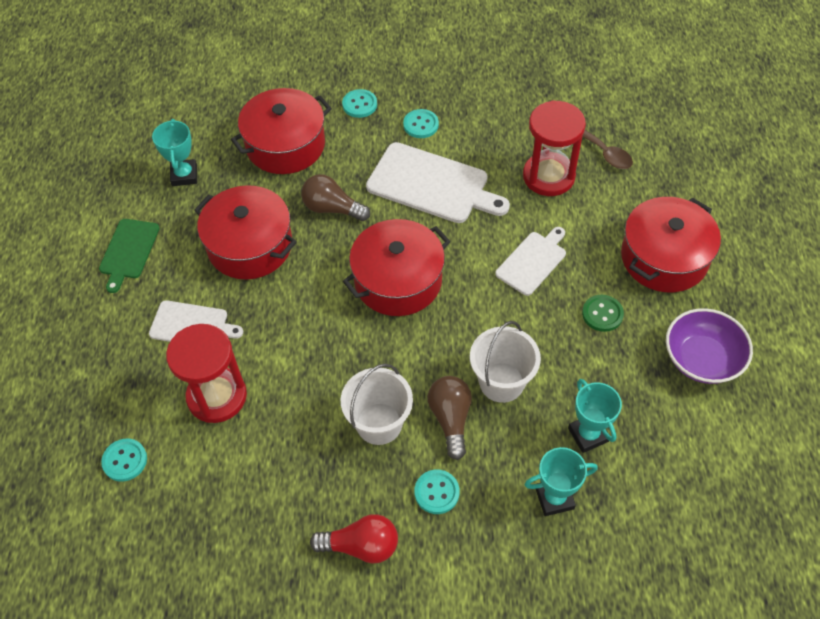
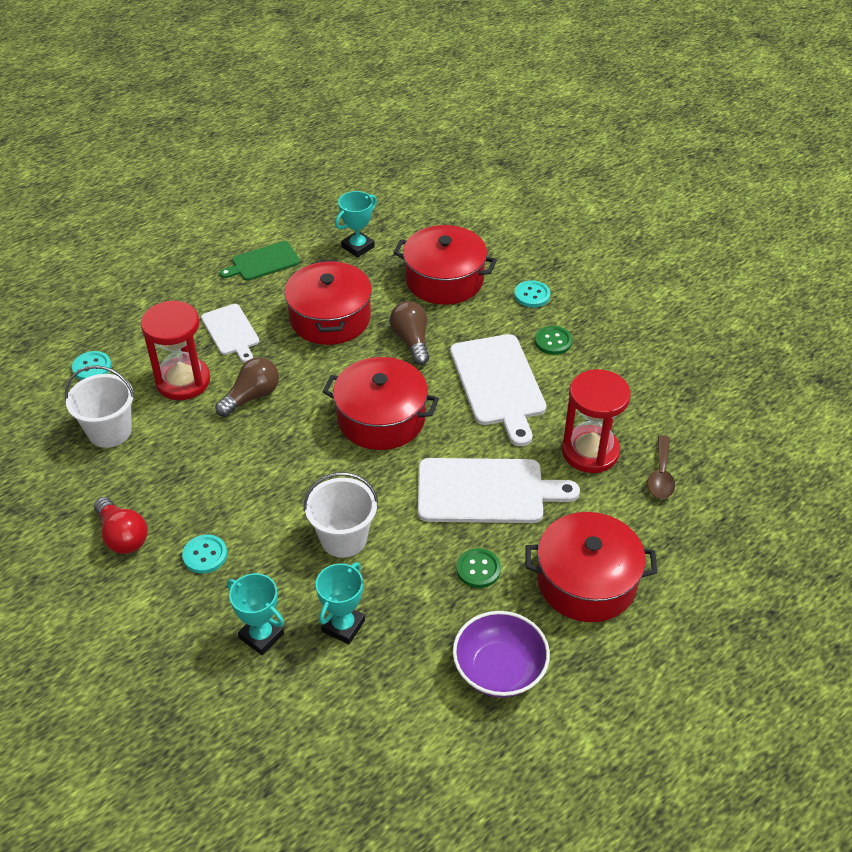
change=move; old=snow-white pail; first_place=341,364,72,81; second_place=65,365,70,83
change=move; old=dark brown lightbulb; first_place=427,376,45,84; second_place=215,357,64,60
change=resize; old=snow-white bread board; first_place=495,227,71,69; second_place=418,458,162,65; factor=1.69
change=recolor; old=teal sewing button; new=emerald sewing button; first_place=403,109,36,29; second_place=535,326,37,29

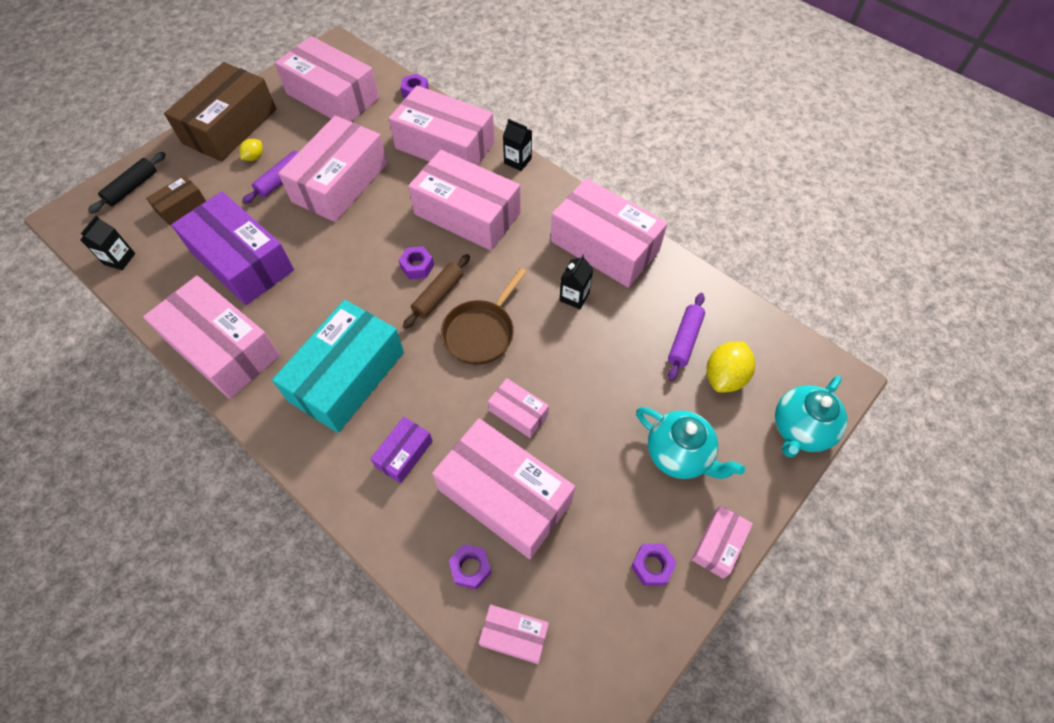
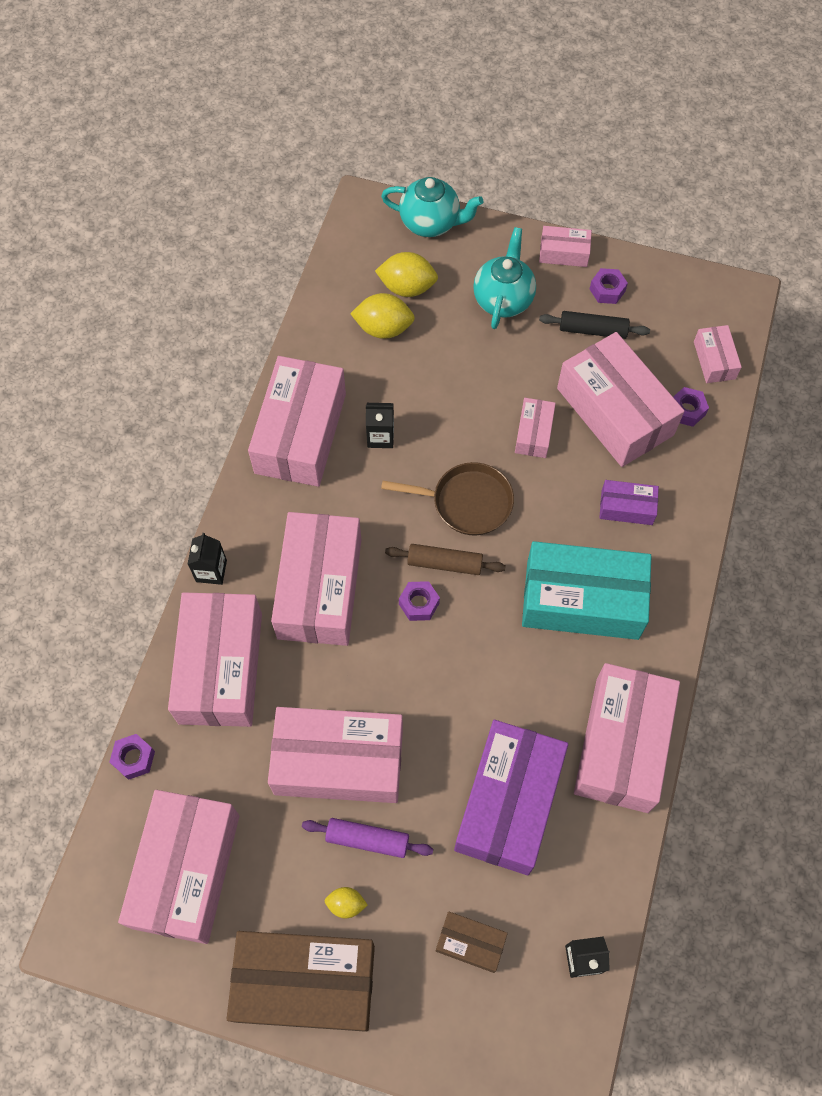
change=replace; old=purple dough roller; new=yellow lemon; first_place=668,293,37,88; second_place=350,293,65,46
change=move; old=black dough roller; first_place=88,152,78,62; second_place=539,311,111,28
change=rotate; old=pink package; first_place=432,418,143,141; second_place=557,332,127,135; degrees=-45

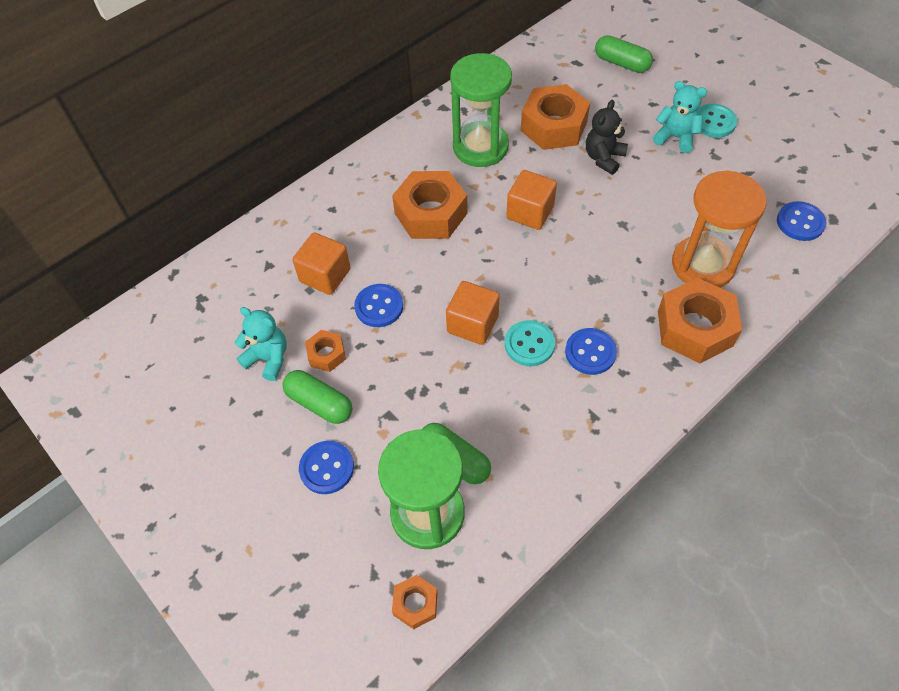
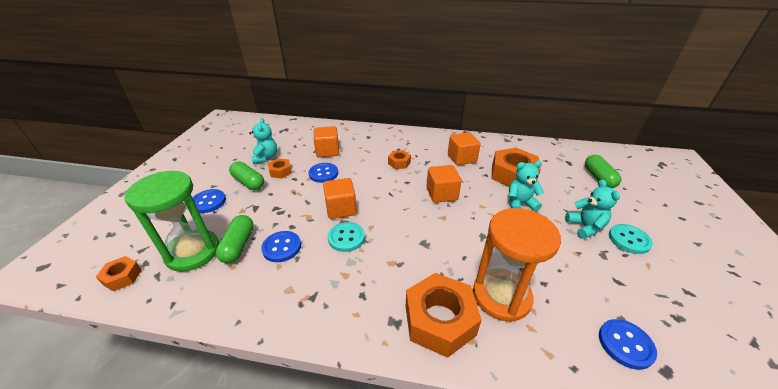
change=rotate; old=emerald capsule; first_place=282,370,70,54; second_place=229,161,35,29; degrees=-45
change=move; old=cobalt sewing button; first_place=565,328,52,47; second_place=261,231,40,31
change=resize; old=orange-coloured nut; first_place=392,171,76,68; second_place=388,150,23,19; factor=0.5
change=replace; old=emerald hourglass; new=orange-coloured solid cube; first_place=450,53,62,114; second_place=448,132,33,33
change=recolor; old=black teddy; new=teal teddy; first_place=586,100,42,75; second_place=509,161,35,50

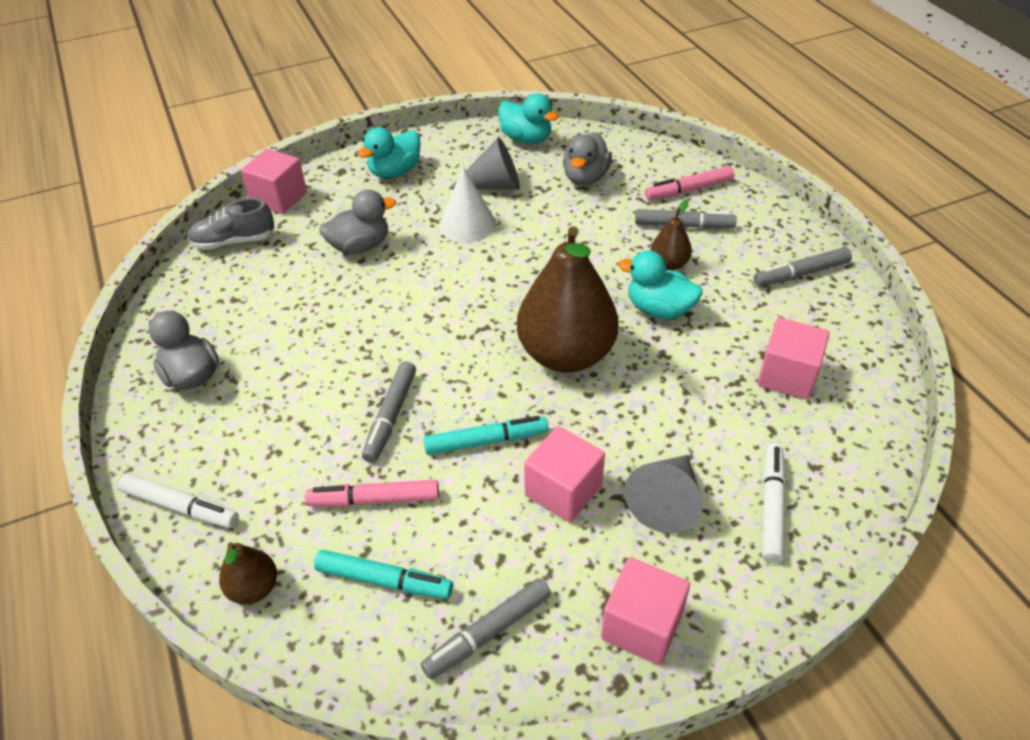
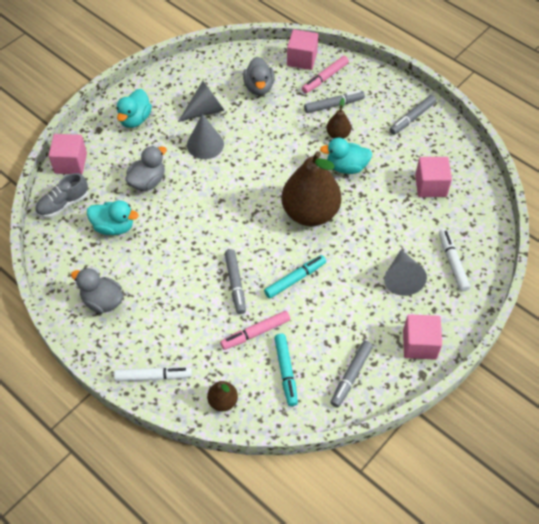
change=move; old=teal toy duck; first_place=498,93,61,51; second_place=87,200,52,35
change=recolor; old=snow-white cone; new=gray cone; first_place=439,166,57,77; second_place=187,114,37,45
change=rotate; old=teal felt pen; first_place=314,550,139,49; second_place=274,334,24,72; degrees=90
change=move; old=pink solid cube; first_place=524,426,81,97; second_place=287,29,31,41

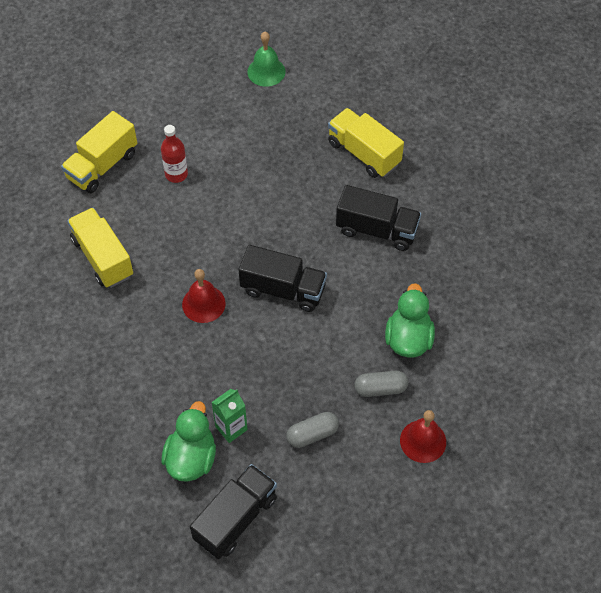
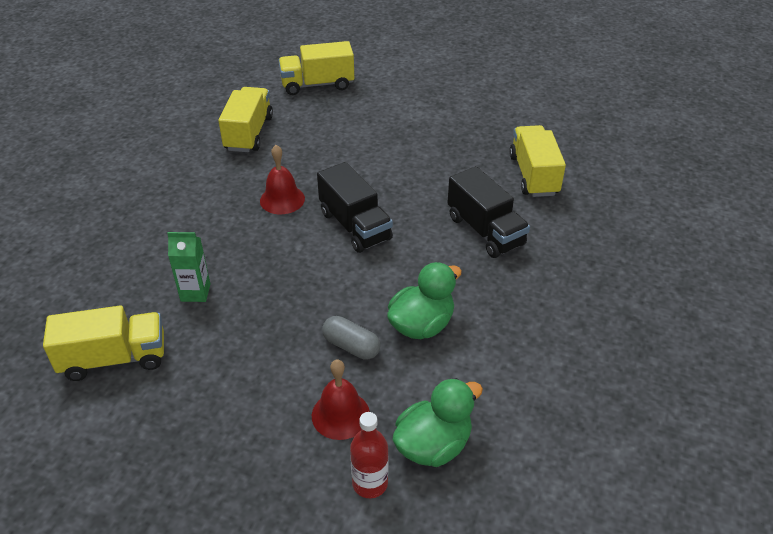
change=recolor; old=black truck; new=yellow truck; first_place=190,464,87,95; second_place=43,305,121,76
change=move; old=scarlet drink bottle; first_place=161,125,27,58; second_place=350,412,38,86
change=move; old=emerald toy duck; first_place=161,401,55,81; second_place=393,378,90,89
change=delete; old=emerald hand bell; first_place=247,32,39,55
change=delete; old=gray capsule; first_place=286,412,53,36

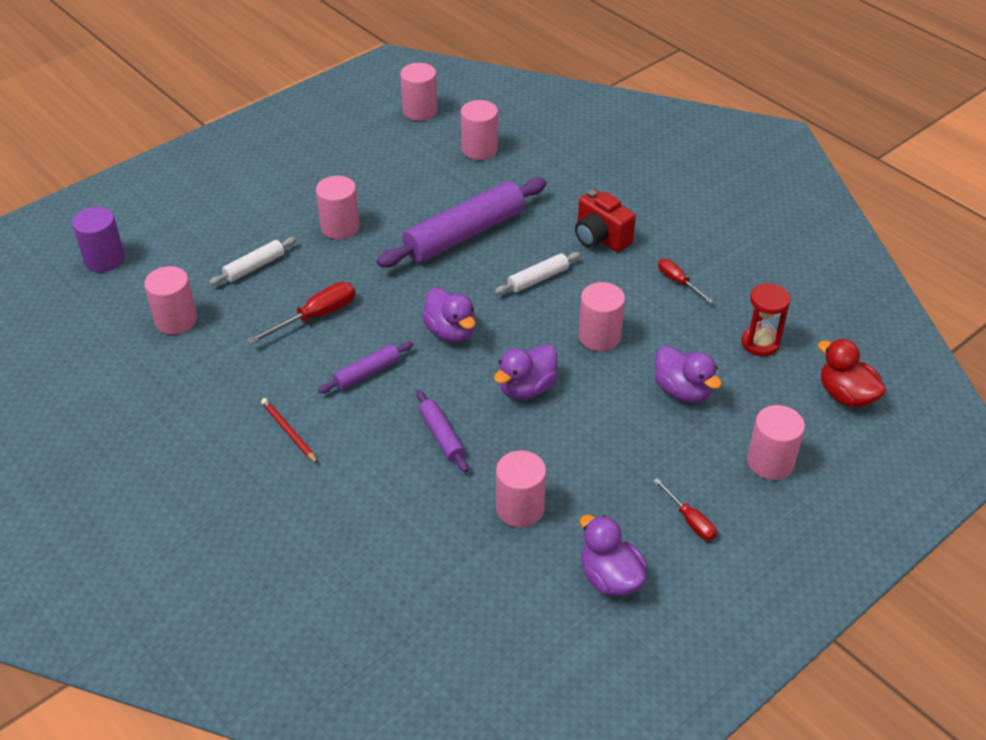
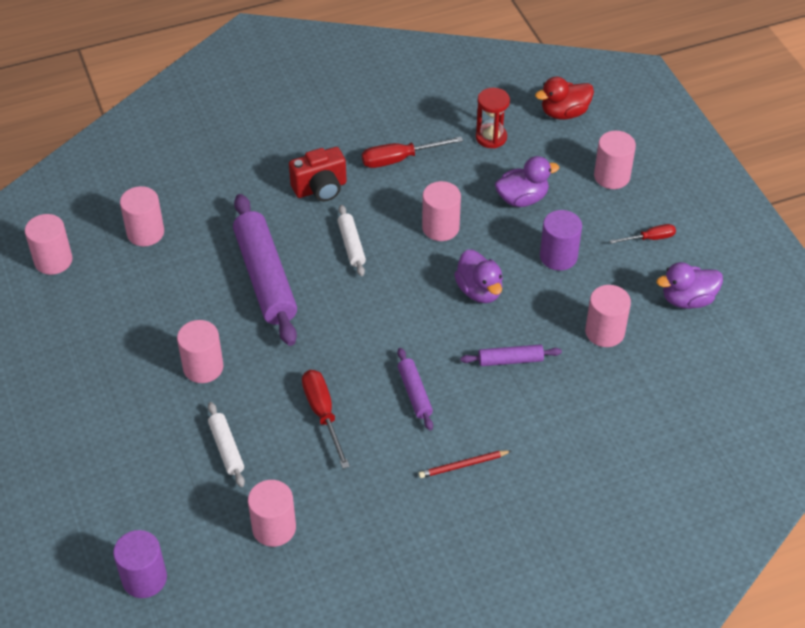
change=resize; old=scarlet screwdriver; first_place=658,259,55,44; second_place=362,137,101,31; factor=1.59
change=insert; new=purple solid cylinder; second_place=540,210,42,61
change=delete; old=purple toy duck; first_place=421,288,55,55

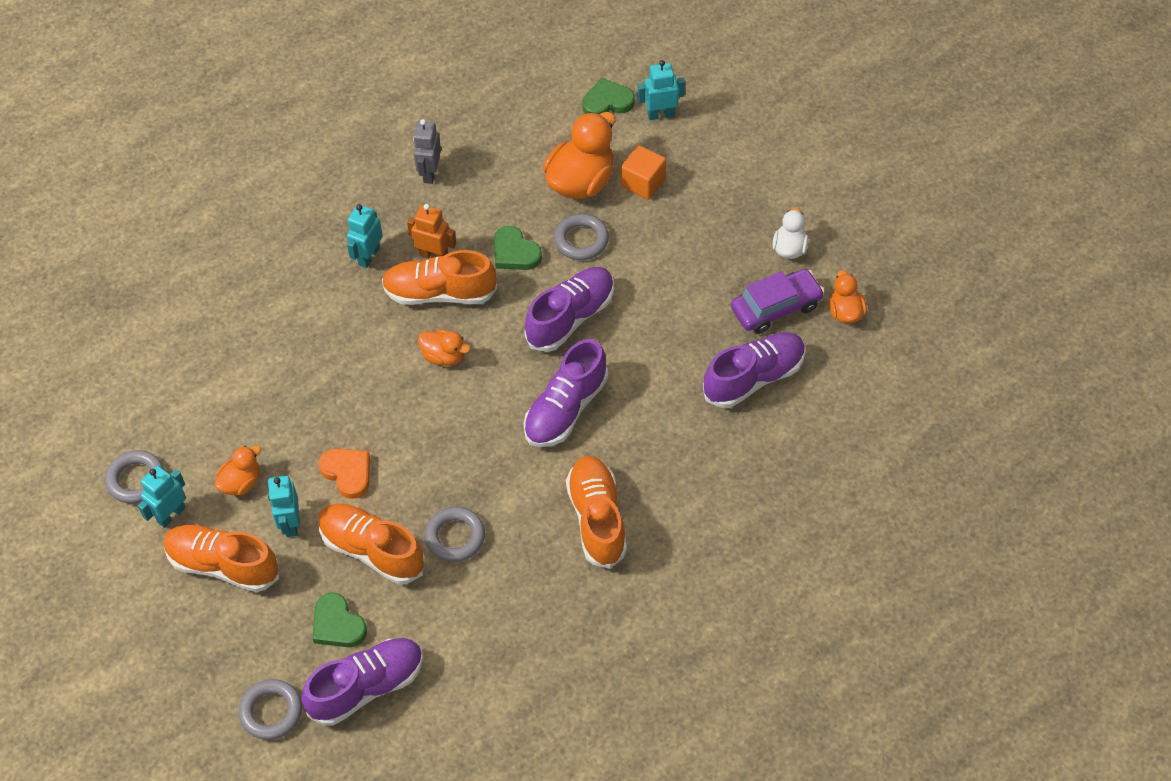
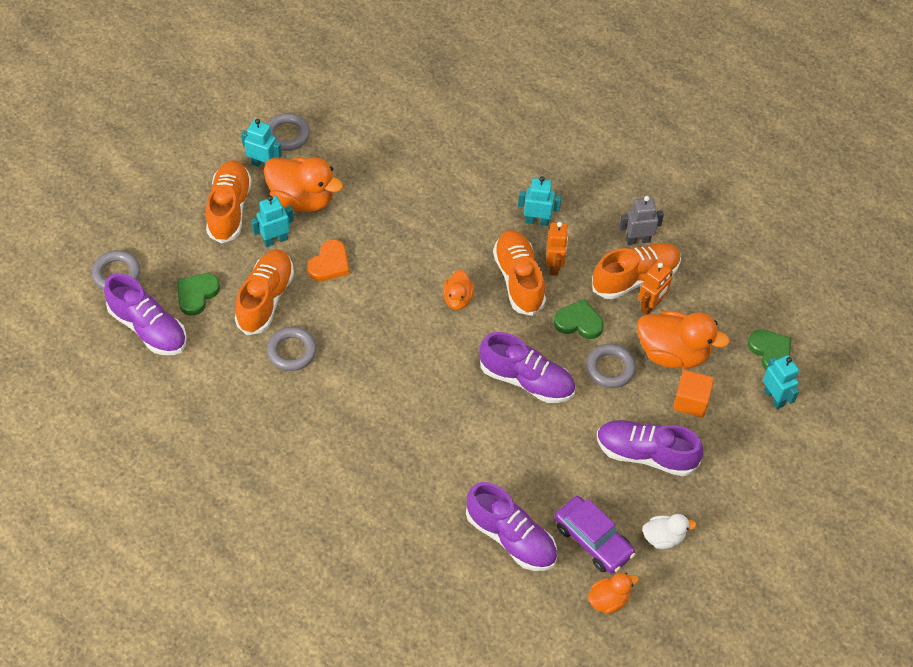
change=resize; old=orange-coloured toy duck; first_place=215,445,46,50; second_place=264,157,79,55; factor=1.85
change=rotate; old=emerald love heart; first_place=494,226,48,44; second_place=554,299,50,40; degrees=75
change=move; old=orange-coloured lace-up shoe; first_place=566,456,61,113; second_place=592,243,89,56
change=move; old=purple lace-up shoe; first_place=524,339,84,108; second_place=597,420,106,56
change=insert; new=orange-coloured robot figure; second_place=638,261,35,54

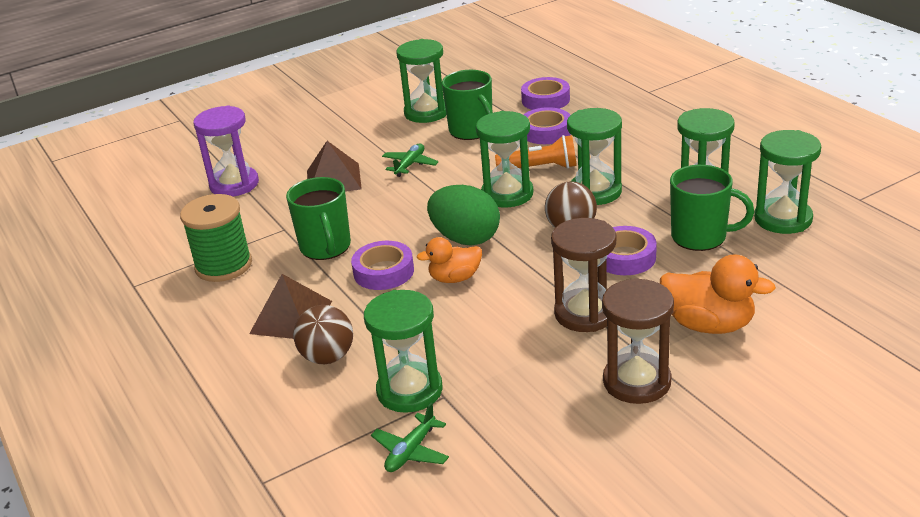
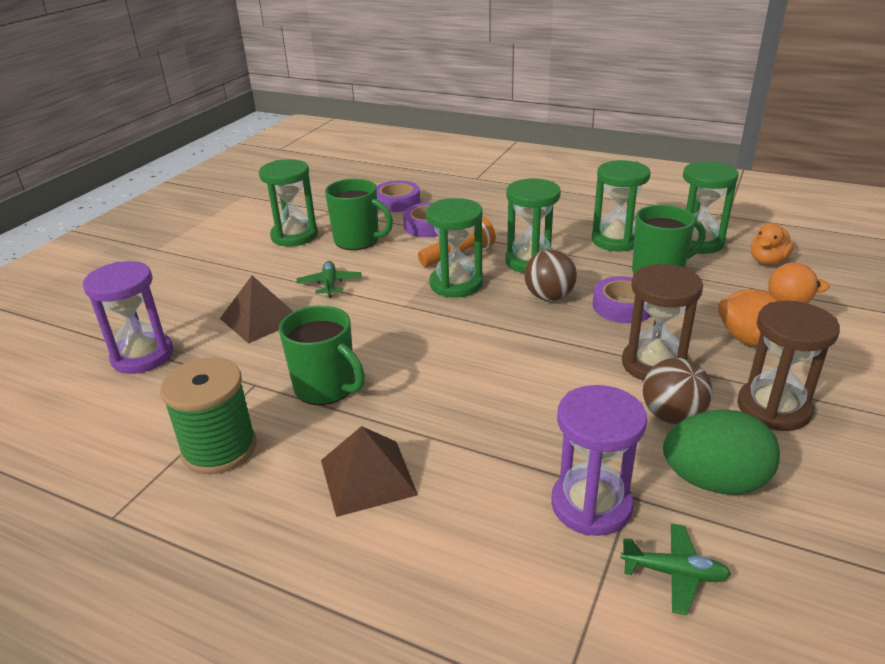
change=recolor; old=emerald hourglass; new=purple hourglass; first_place=364,290,79,123; second_place=551,385,96,151
change=rotate; old=emerald aeroplane; first_place=371,403,78,69; second_place=621,523,110,92; degrees=-75
change=move; old=dark brown ball; first_place=293,305,60,59; second_place=643,358,69,66
change=move; old=emerald egg shape; first_place=427,185,73,61; second_place=663,410,117,85
change=move; old=orange-coloured toy duck; first_place=417,237,65,46; second_place=751,223,43,42
change=delete; old=purple tape; first_place=351,241,63,49

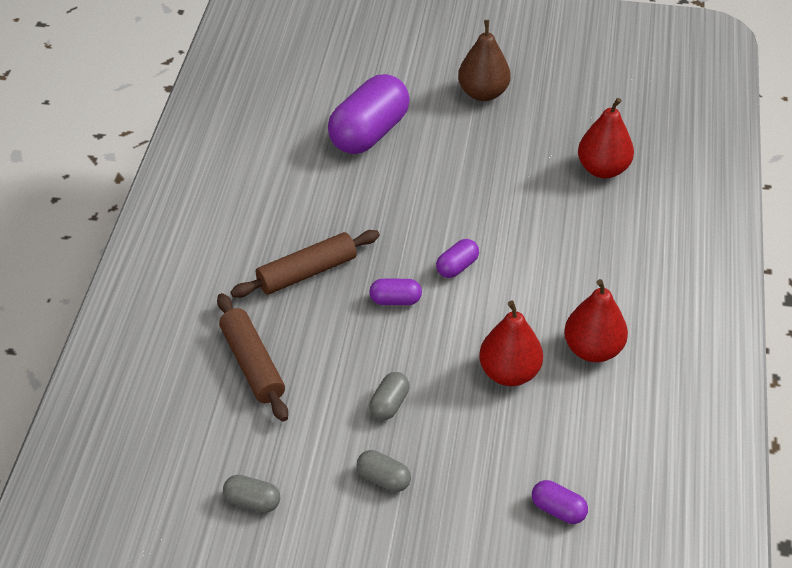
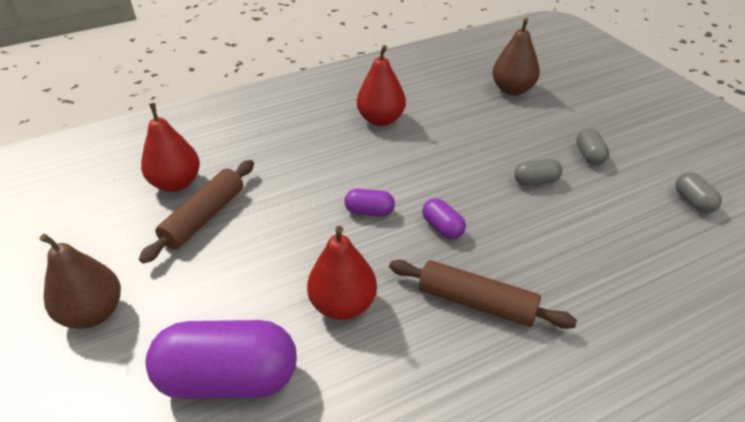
change=move; old=dark brown dough roller; first_place=217,293,71,129; second_place=139,160,115,104
change=move; old=scarlet pear fruit; first_place=479,301,64,85; second_place=307,226,70,94
change=replace; old=purple capsule; new=dark brown pear fruit; first_place=532,480,56,44; second_place=492,18,48,77

